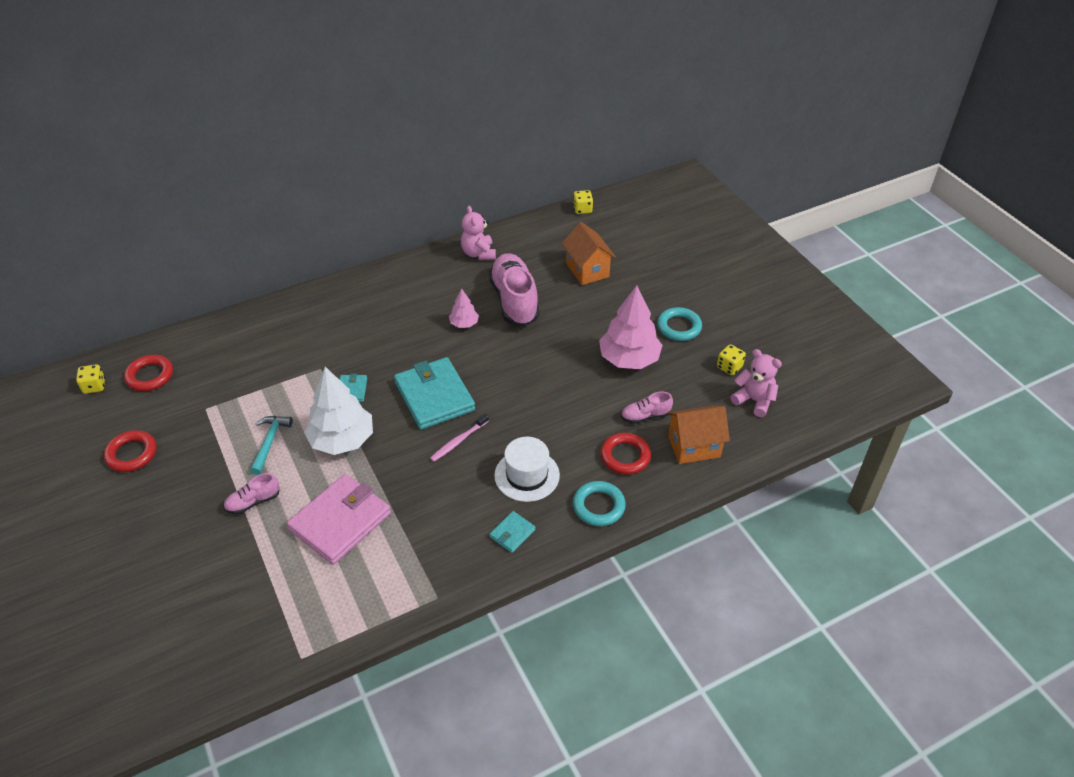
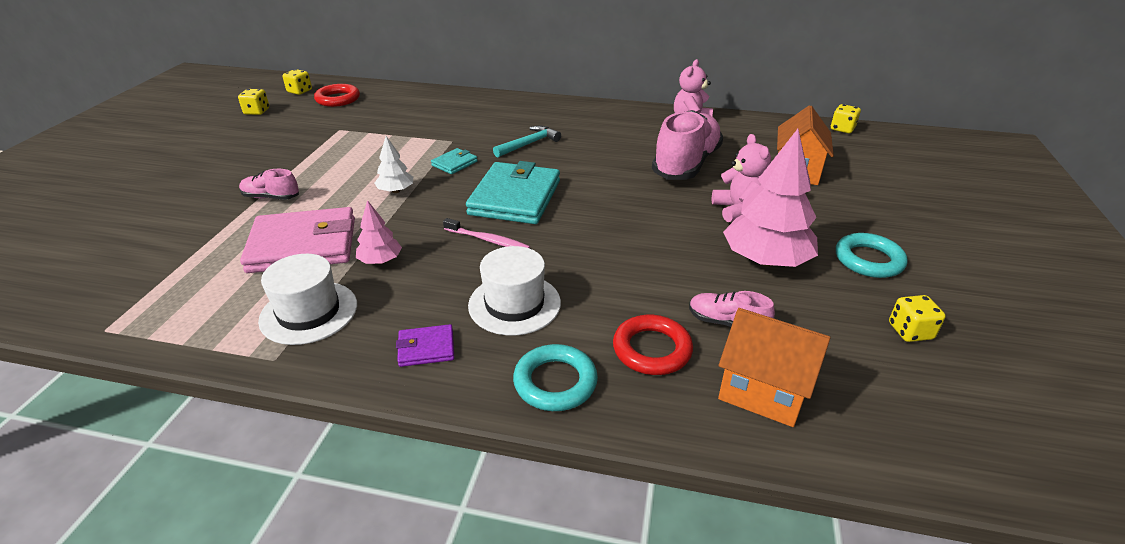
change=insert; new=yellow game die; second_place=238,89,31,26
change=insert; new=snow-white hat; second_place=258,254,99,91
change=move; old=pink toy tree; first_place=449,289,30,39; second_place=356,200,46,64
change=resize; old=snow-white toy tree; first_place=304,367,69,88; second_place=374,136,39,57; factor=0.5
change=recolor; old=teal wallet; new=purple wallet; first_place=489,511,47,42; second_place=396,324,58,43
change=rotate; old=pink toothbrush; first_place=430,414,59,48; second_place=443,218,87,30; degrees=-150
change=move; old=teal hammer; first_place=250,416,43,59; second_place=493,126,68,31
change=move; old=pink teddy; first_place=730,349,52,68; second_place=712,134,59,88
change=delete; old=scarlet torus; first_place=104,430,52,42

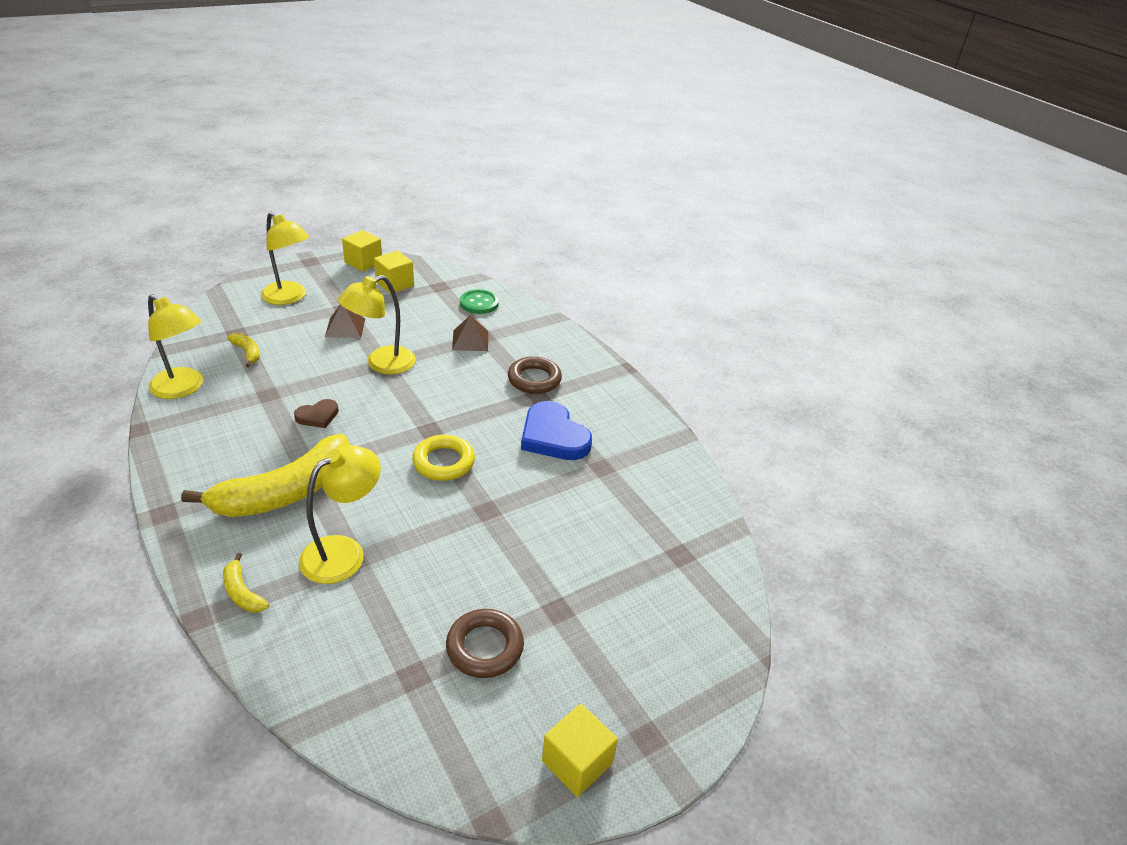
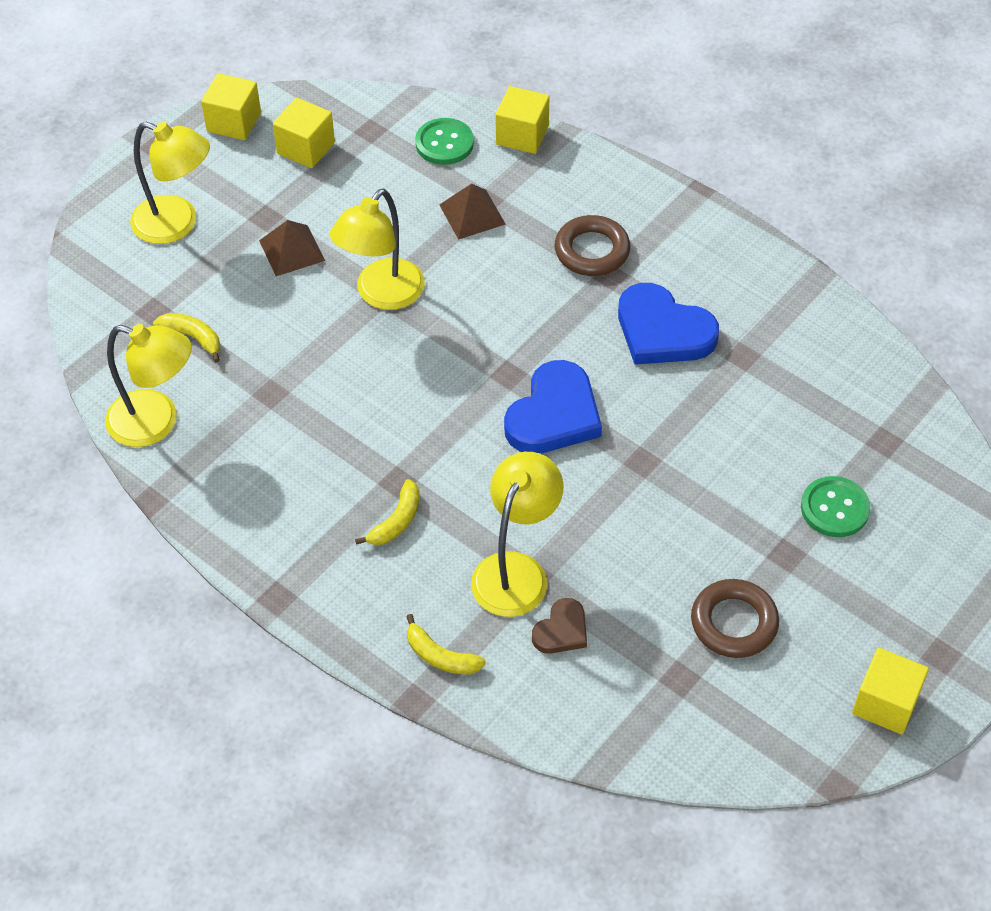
change=resize; old=yellow banana fruit; first_place=181,434,169,83; second_place=355,479,64,66; factor=0.43
change=insert; new=yellow solid cube; second_place=496,86,54,68
change=replace; old=yellow torus; new=cobalt love heart; first_place=412,435,63,46; second_place=504,360,98,94
change=move; old=dark brown love heart; first_place=294,399,45,29; second_place=532,598,55,56
change=insert; new=emerald sewing button; second_place=801,476,69,61

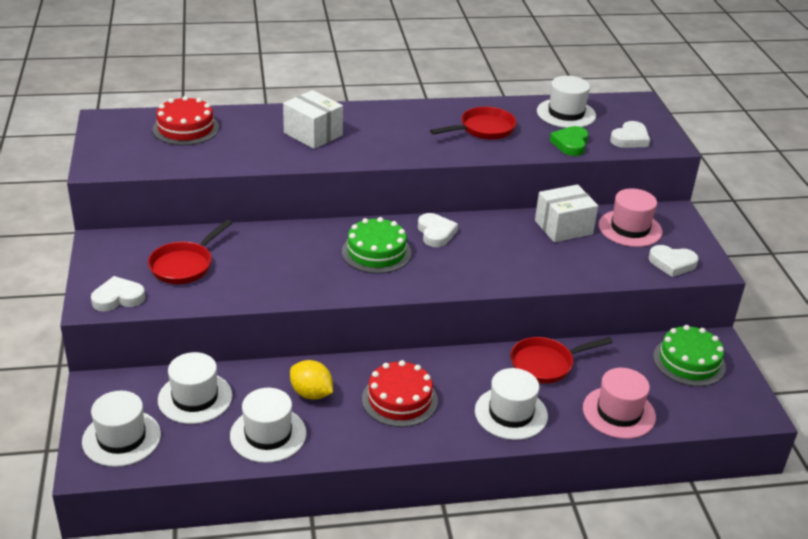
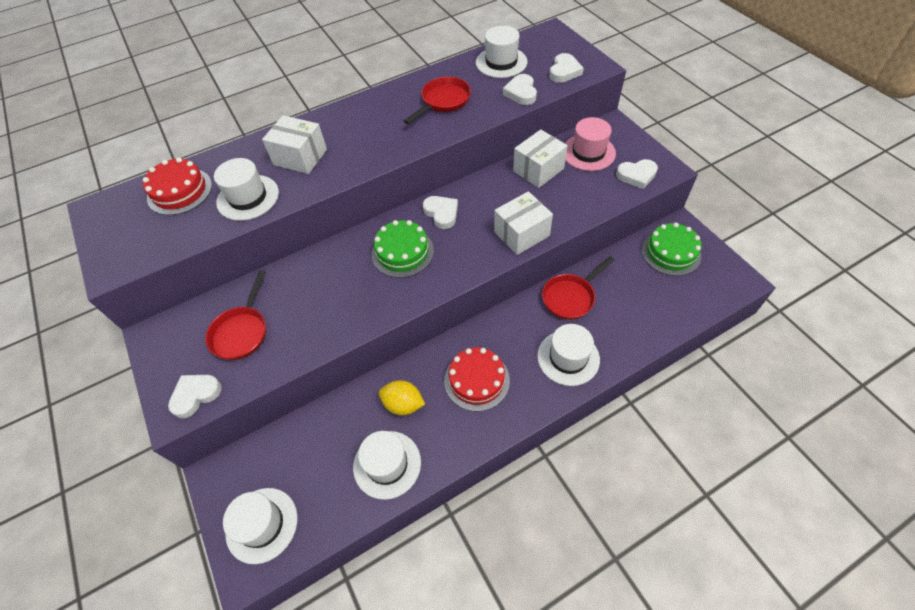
change=move; old=snow-white hat; first_place=158,352,74,72; second_place=214,158,65,63
change=insert; new=snow-white package; second_place=494,191,59,64
change=recolor; old=emerald love heart; new=snow-white love heart; first_place=550,126,39,30; second_place=503,74,34,31
change=delete; old=pink hat; first_place=583,368,73,71

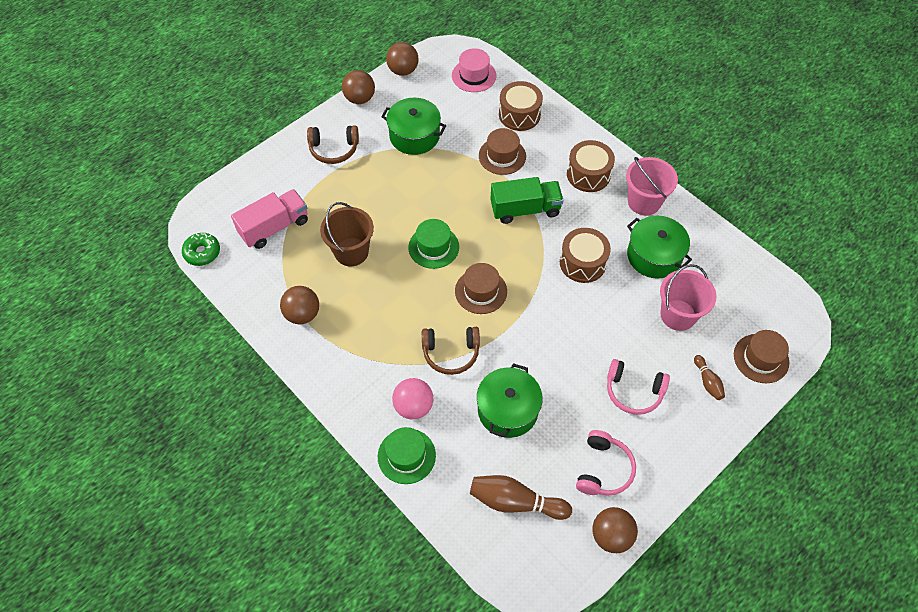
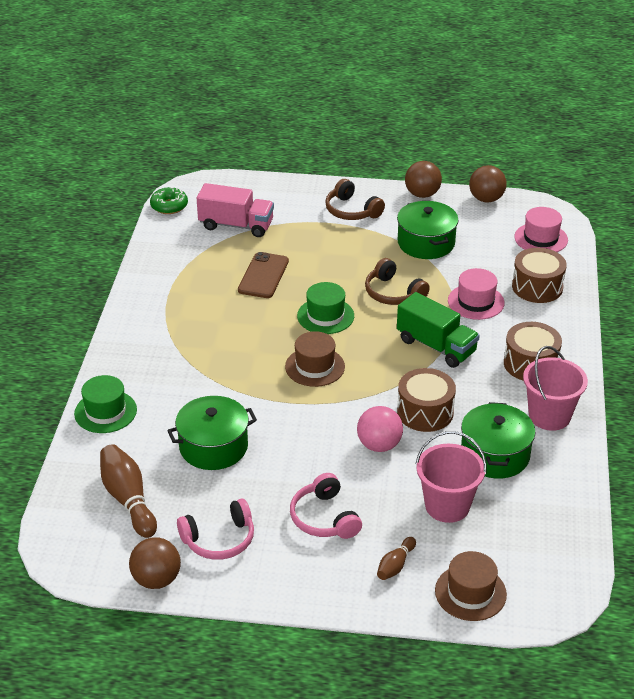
change=replace; old=dark brown pail; new=dark brown smartphone; first_place=320,202,54,64; second_place=238,252,51,46
change=move; old=pink ball; first_place=392,378,41,41; second_place=357,406,46,46
change=move; old=dark brown headphones; first_place=422,327,58,48; second_place=365,258,65,47
change=recolor; old=dark brown hat; new=pink hat; first_place=479,128,47,47; second_place=448,268,57,52
change=delete; old=dark brown ball; first_place=280,286,39,38

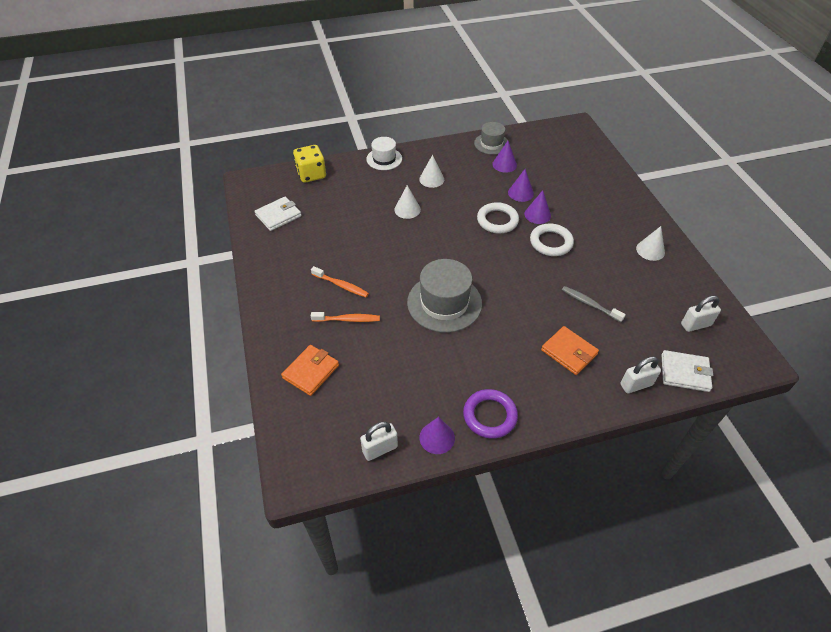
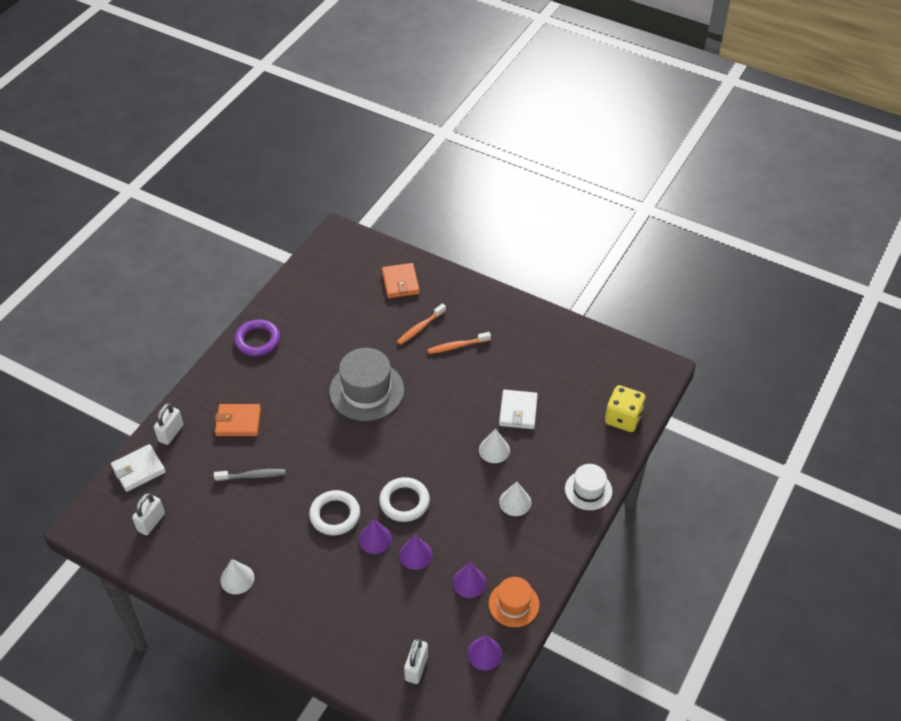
change=move; old=snow-white small lock; first_place=360,421,38,40; second_place=404,639,24,45
change=move; old=purple cone; first_place=419,417,36,37; second_place=467,635,35,36
change=recolor; old=gray hat; new=orange-coloured hat; first_place=474,122,34,33; second_place=489,577,51,50
change=move; old=snow-white wallet; first_place=255,197,46,34; second_place=499,390,39,39

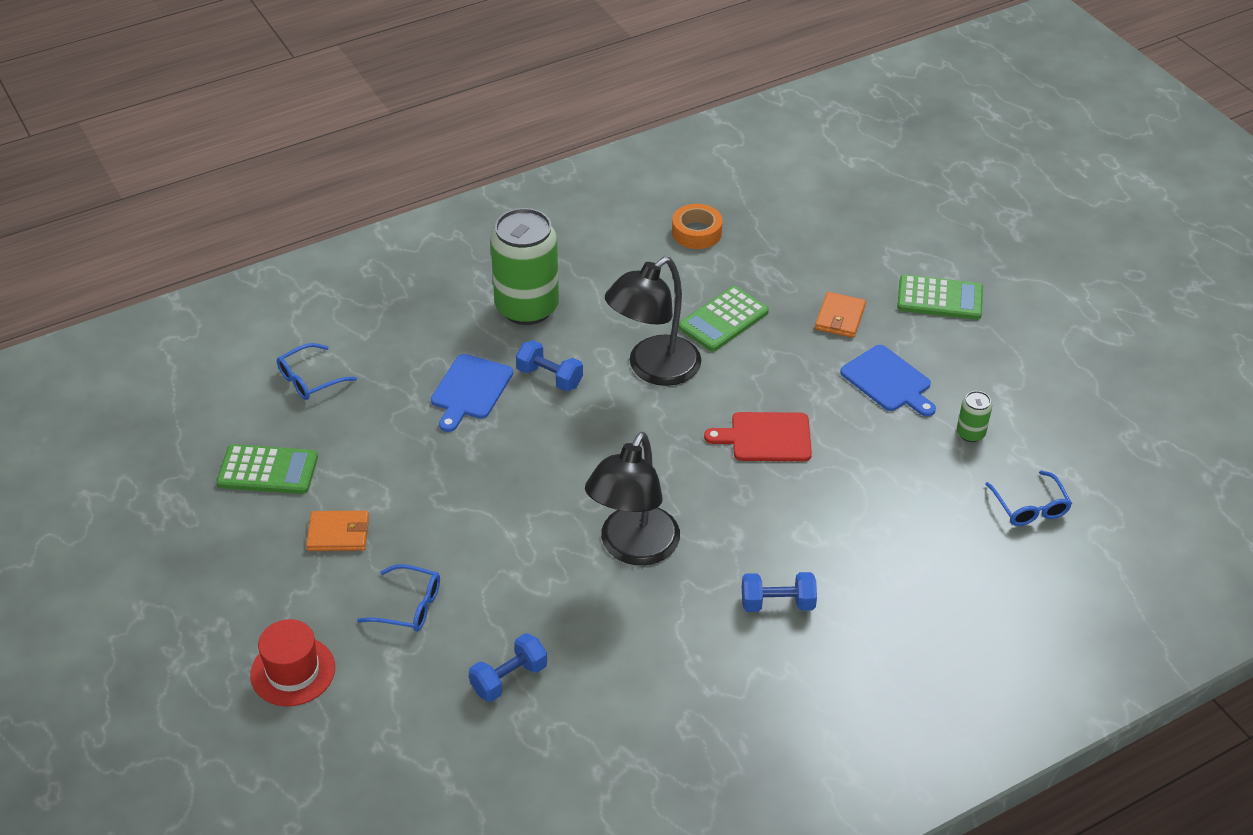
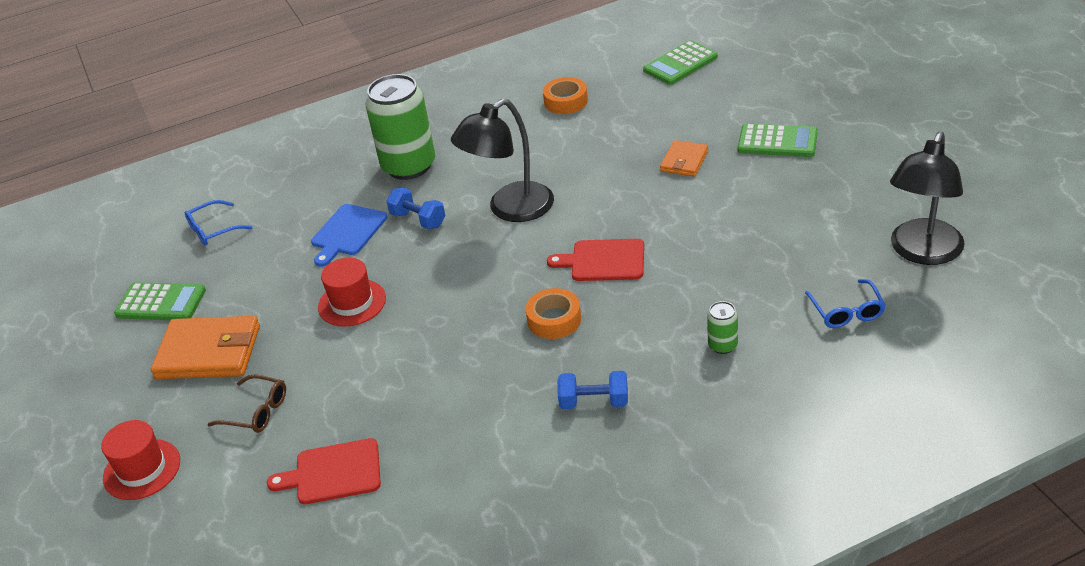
change=resize; old=orange-coloured wallet; first_place=306,511,63,40; second_place=151,316,109,63; factor=1.78
change=recolor; old=cobalt spectacles; new=dark brown spectacles; first_place=357,564,83,68; second_place=208,374,78,59
change=replace; old=cobalt free weight; new=scarlet bread board; first_place=469,633,78,69; second_place=267,438,114,66
change=insert; new=scarlet hat; second_place=318,258,68,69
change=insert; new=orange-coloured tape; second_place=526,288,55,51
change=move; old=emerald pocket calculator; first_place=678,286,91,66; second_place=643,40,75,45
change=move; old=emerald soda can; first_place=957,391,35,51; second_place=707,301,31,53
change=move; old=black lamp; first_place=585,432,95,133; second_place=890,132,75,133
change=delete; old=cobalt bread board; first_place=840,345,96,72

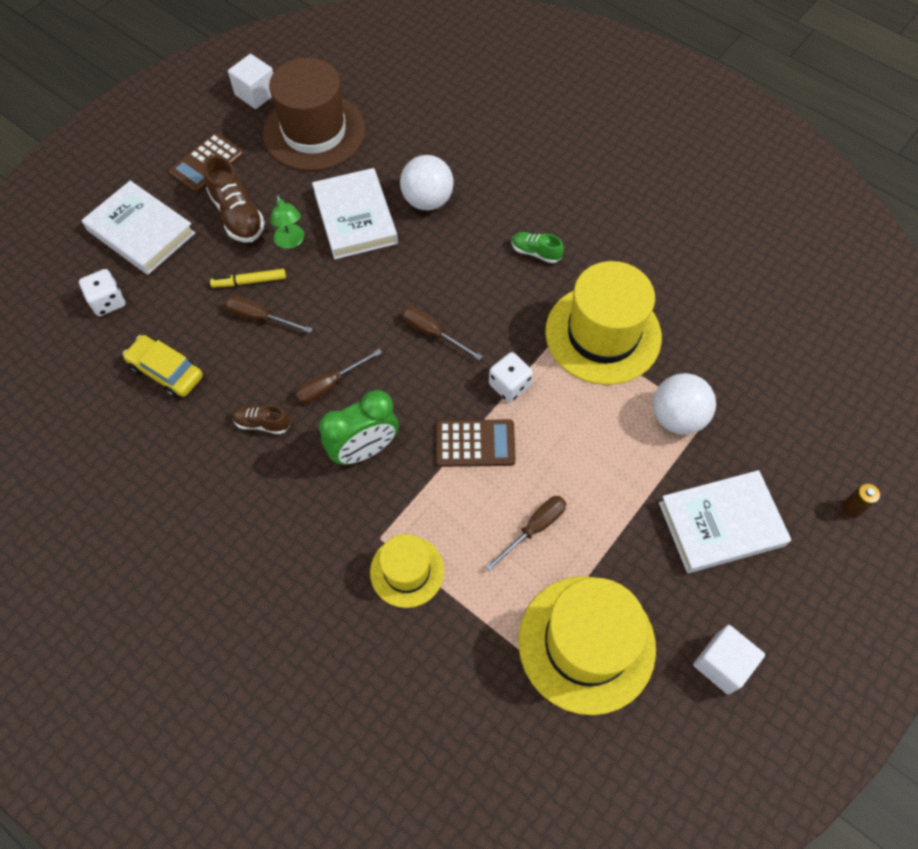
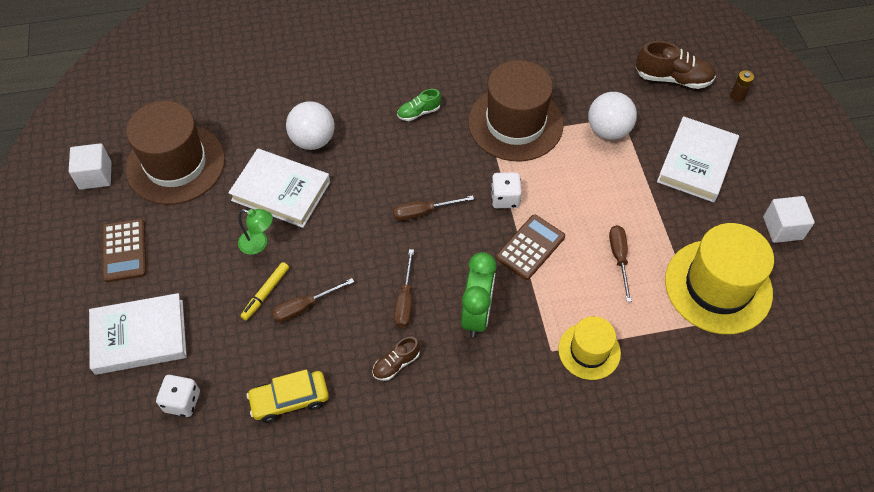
change=recolor; old=yellow hat; new=dark brown hat; first_place=545,261,117,124; second_place=468,60,96,101
change=move; old=dark brown lace-up shoe; first_place=203,155,62,88; second_place=636,41,80,48

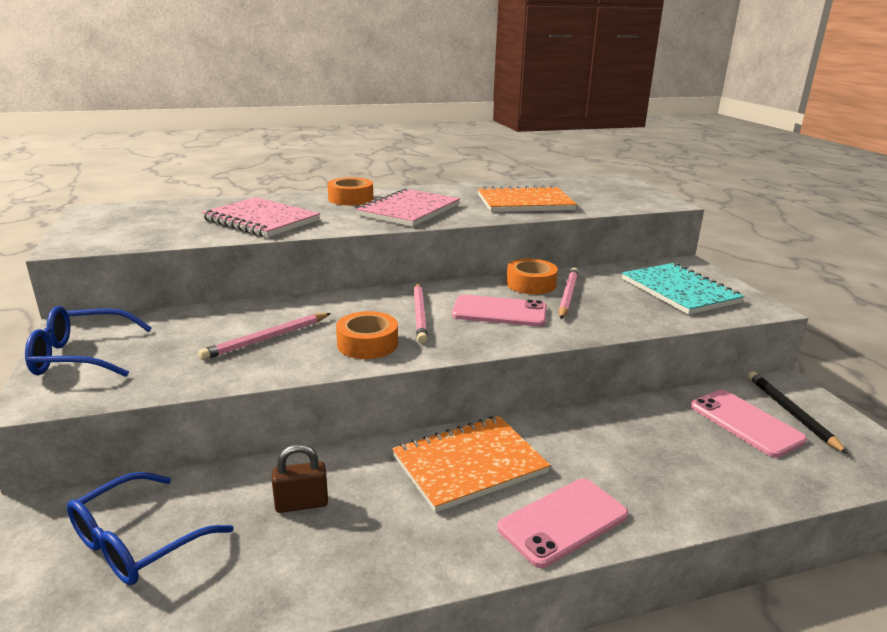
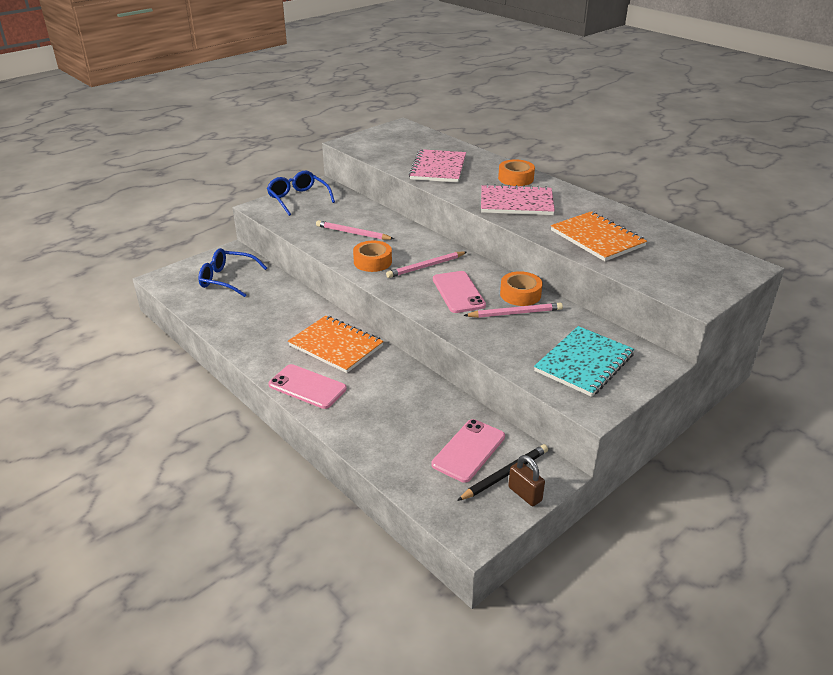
change=move; old=dark brown small lock; first_place=272,444,56,69; second_place=508,455,37,51

